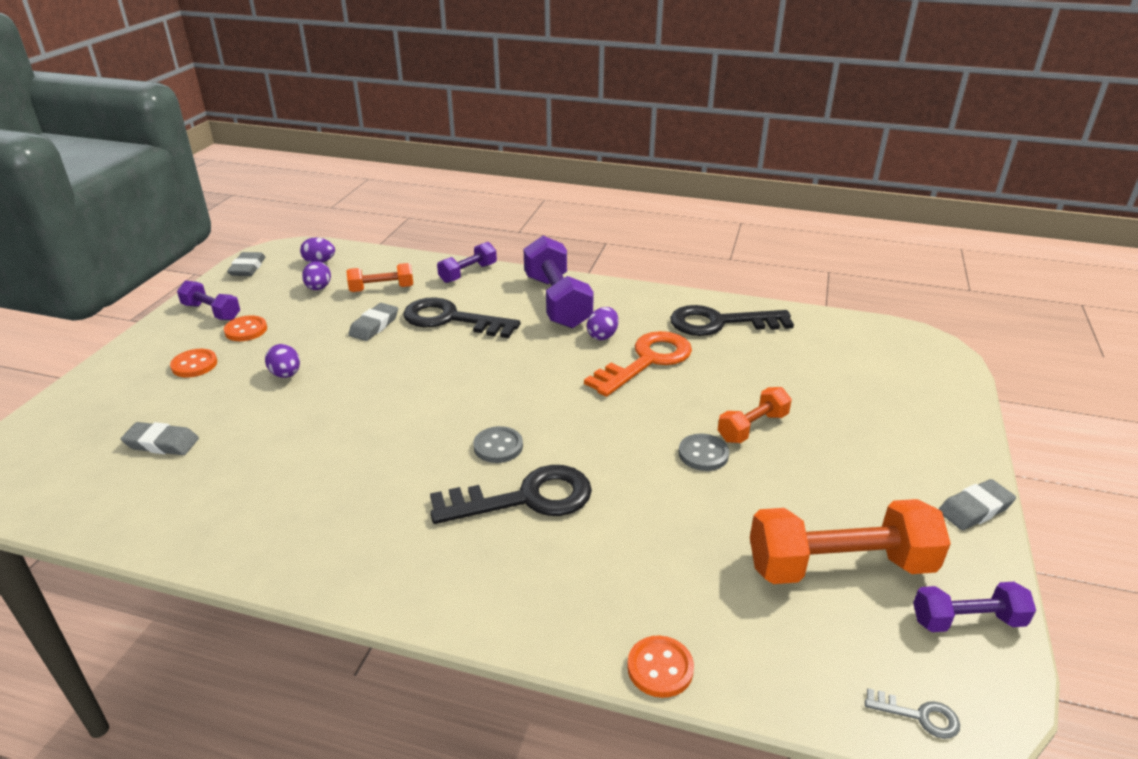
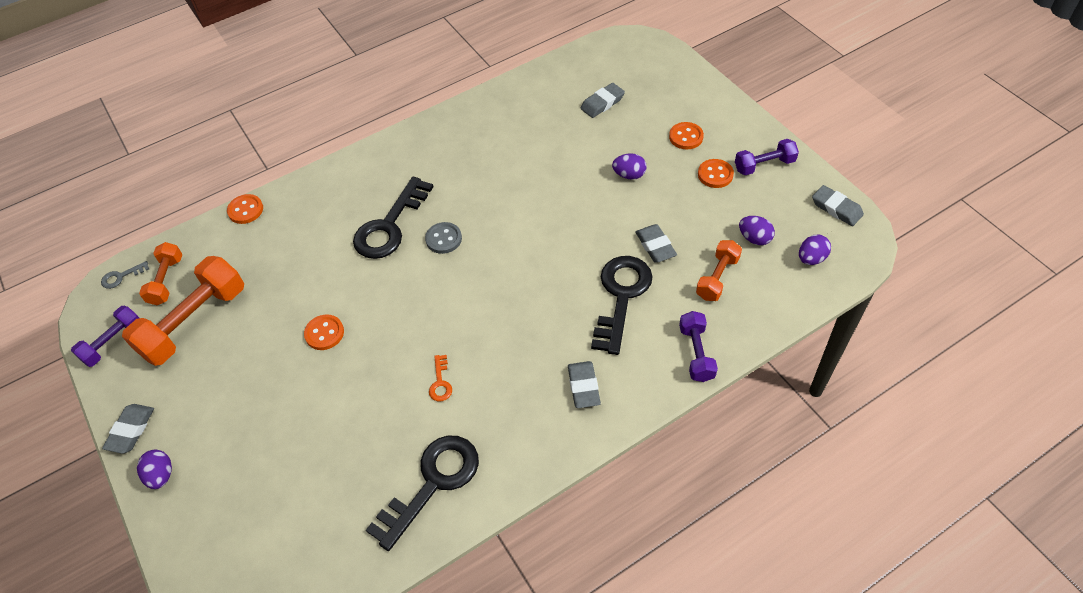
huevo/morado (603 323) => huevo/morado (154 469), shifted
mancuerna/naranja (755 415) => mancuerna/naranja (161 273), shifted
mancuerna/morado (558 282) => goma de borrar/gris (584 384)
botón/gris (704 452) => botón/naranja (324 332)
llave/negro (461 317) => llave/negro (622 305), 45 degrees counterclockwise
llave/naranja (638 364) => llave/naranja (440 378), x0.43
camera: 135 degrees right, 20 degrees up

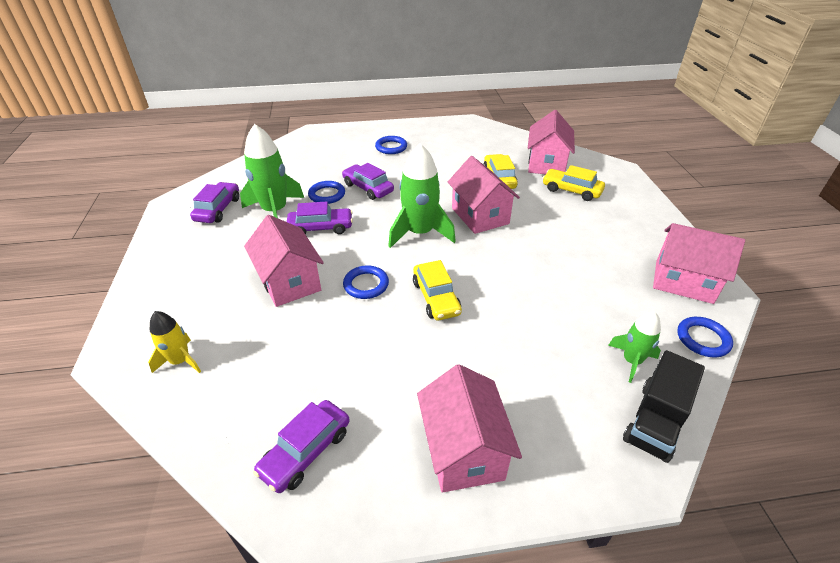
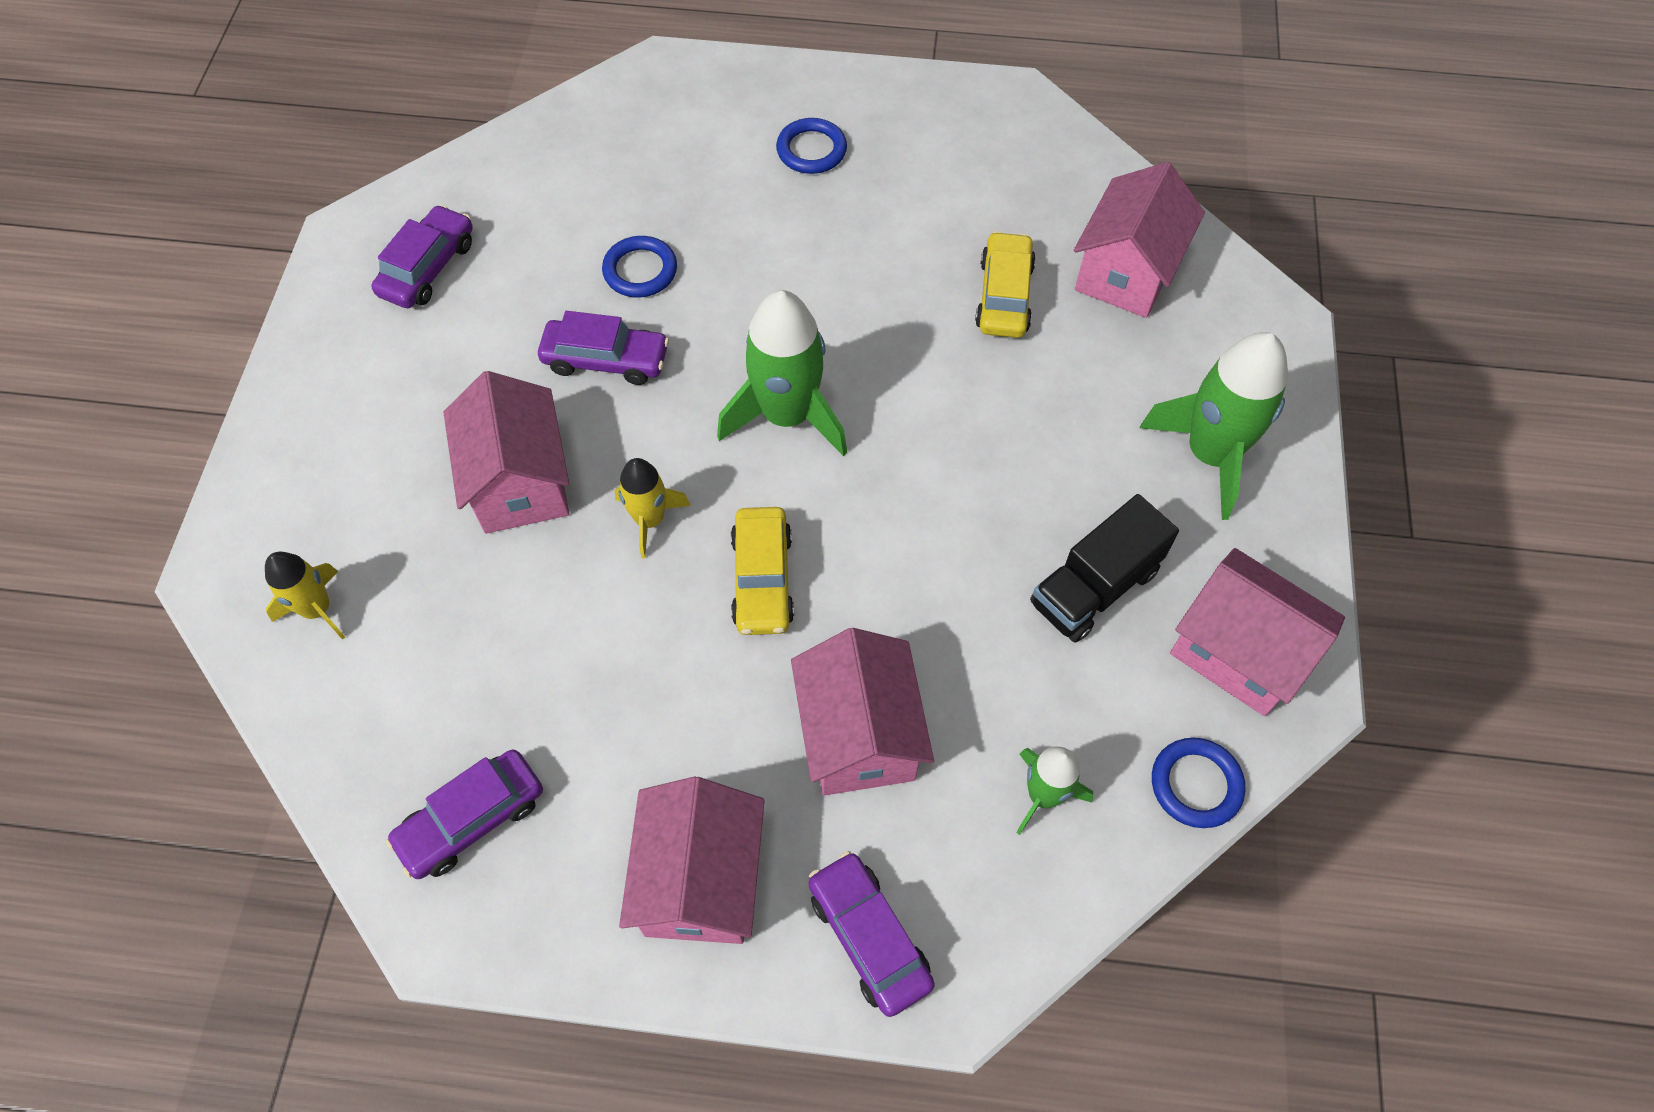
coche/amarillo (574 183) => nothing
cohete/verde (272 171) => cohete/verde (1214 426), shifted
coche/morado (368 181) => coche/morado (872 934), shifted
casa/rosa (484 195) => casa/rosa (862 712), shifted
camión/negro (664 406) => camión/negro (1104 568), shifted
anillo/azul (366 282) => cohete/amarillo (652 508)
camera: 15 degrees right, 20 degrees up

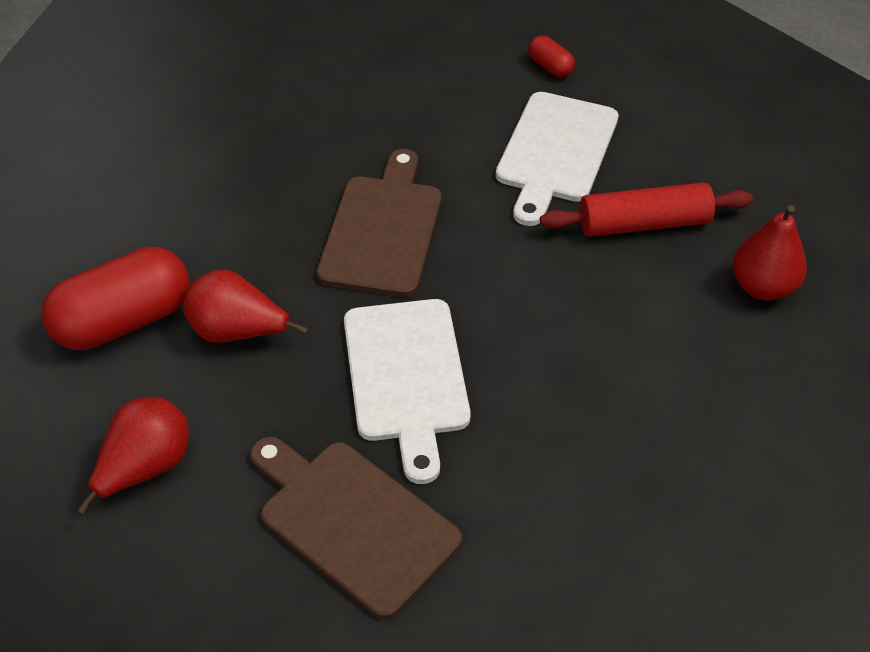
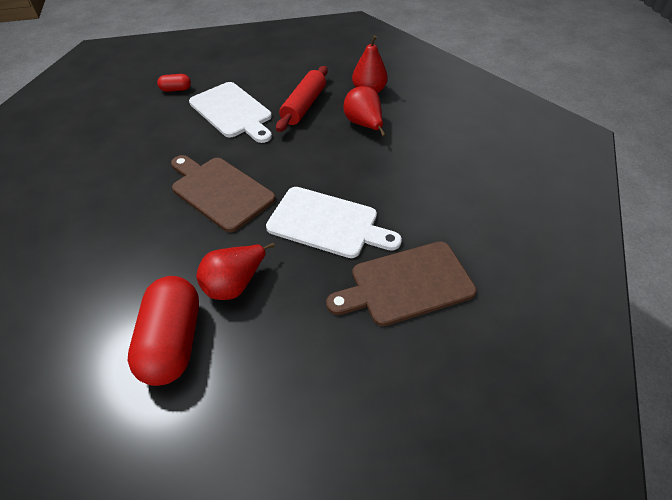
pera/rojo (133 455) => pera/rojo (364 111), shifted
camera: 60 degrees left, 0 degrees up

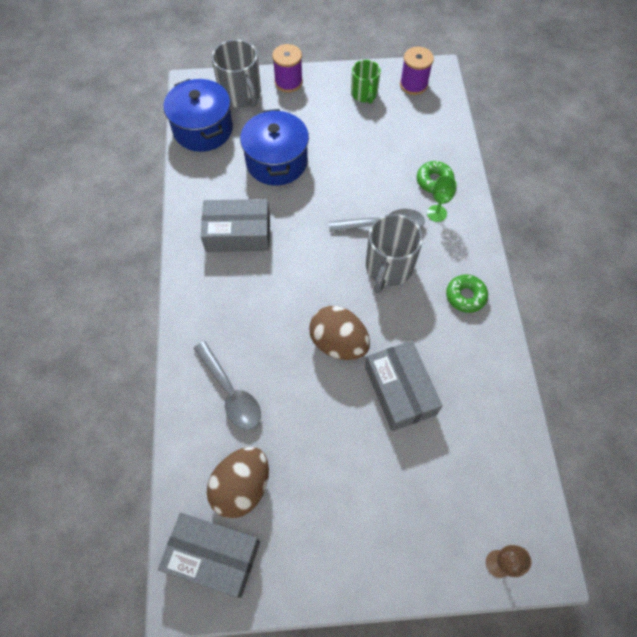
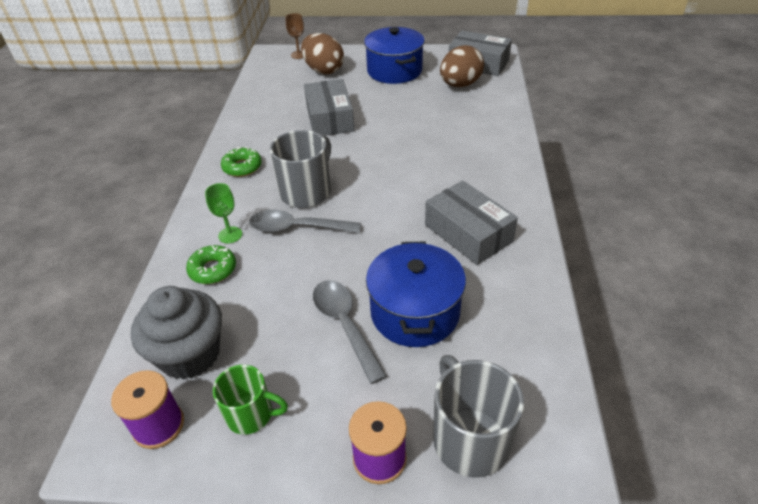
nothing => magdalena/gris (176 333)
olla/azul (198 115) => olla/azul (394 55), shifted
cuchara/gris (227 385) => cuchara/gris (350 332), shifted
huevo/marrón (339 333) => huevo/marrón (322 53), shifted
caja/gris (235 225) => caja/gris (471 223), 45 degrees clockwise
taza/verde (366 82) => taza/verde (250 400), 105 degrees clockwise
camera: 170 degrees left, 20 degrees down

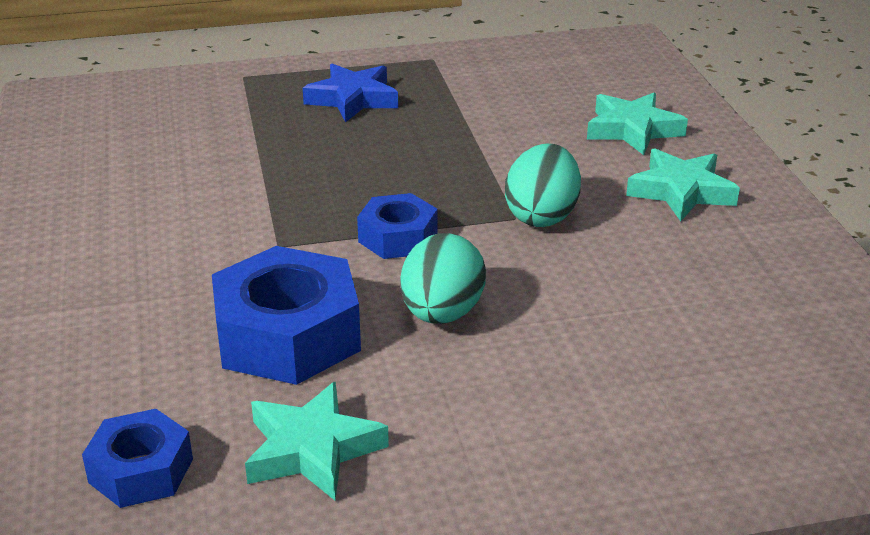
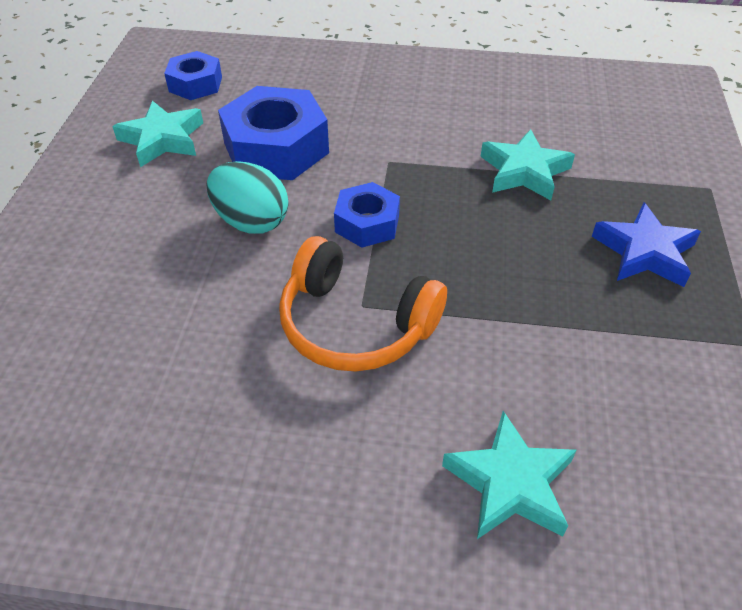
estrella/turquesa (683 184) => estrella/turquesa (528 164), shifted
huevo/turquesa (543 185) => auriculares/naranja (363 304)
camera: 110 degrees right, 15 degrees up

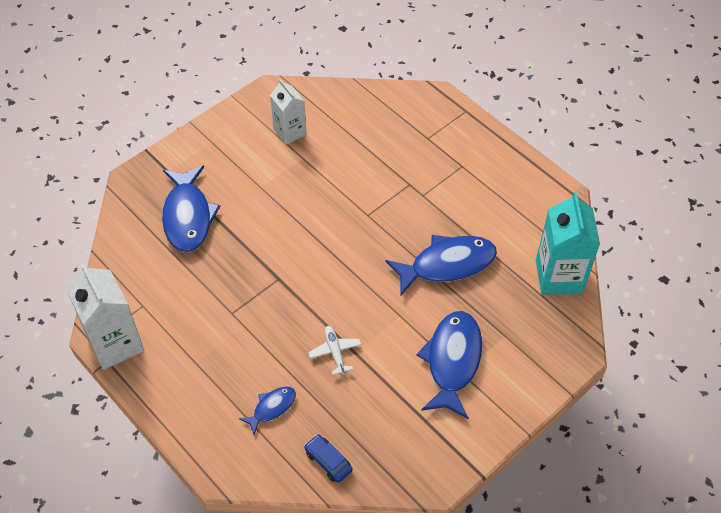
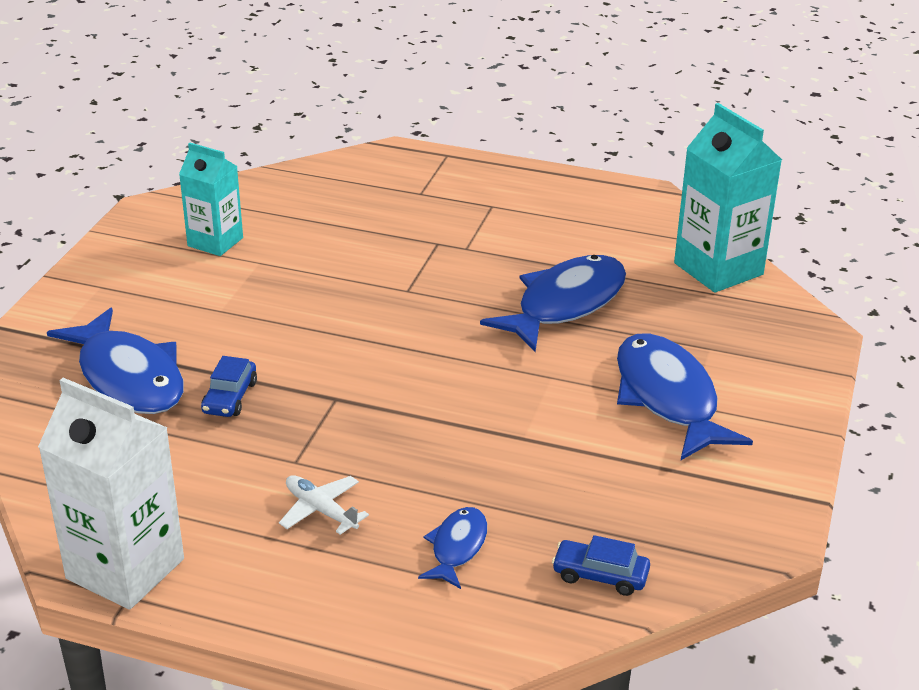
nothing => coche/azul (229 386)
avión/blanco (334 350) => avión/blanco (324 505), shifted
cartón de leche/blanco (288 112) => cartón de leche/turquesa (211 199)
camera: 30 degrees left, 20 degrees down

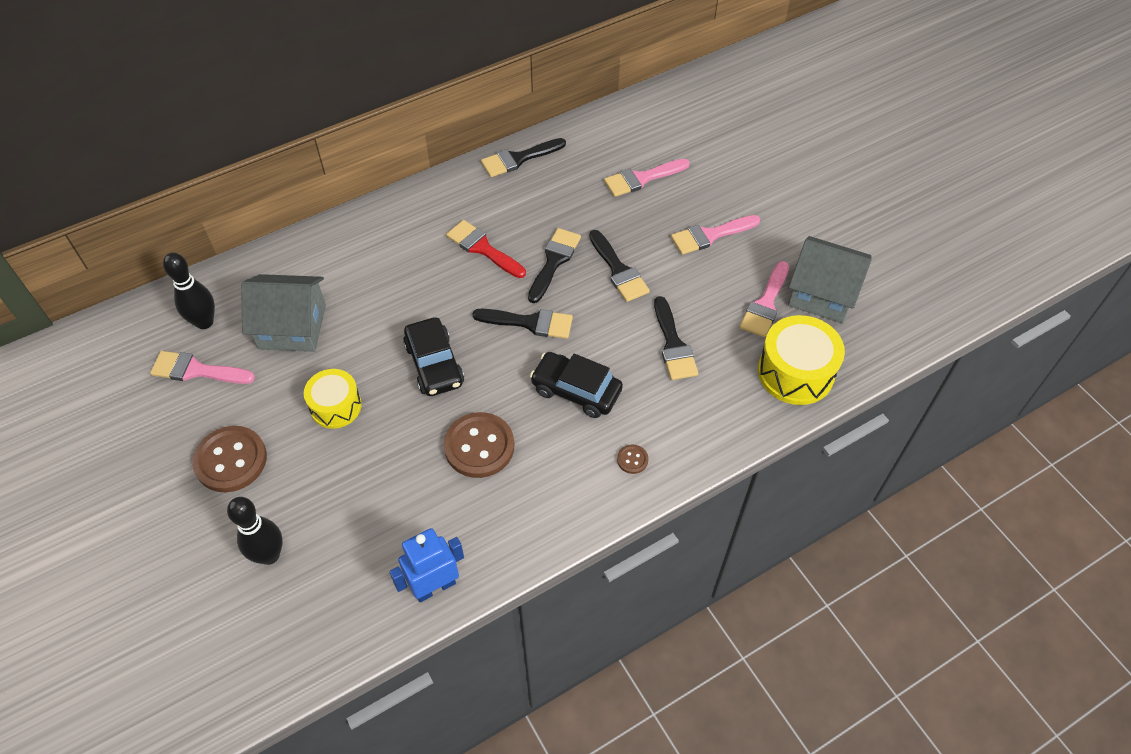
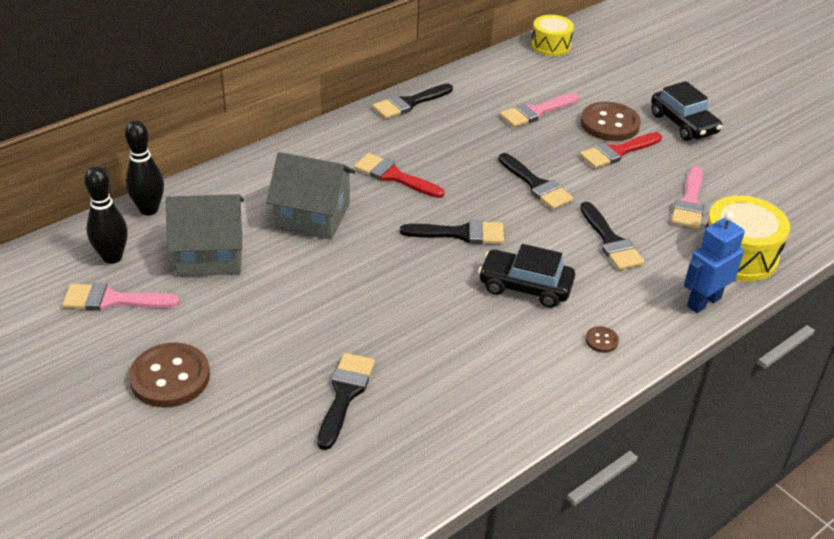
bolo/negro (255 531) => bolo/negro (144 167), shifted
tambor/amarillo (333 399) => tambor/amarillo (552 35), shifted
robot/azul (426 565) => robot/azul (714 262), shifted
coche/negro (433 356) => coche/negro (686 111), shifted
botón/marrón (479 445) => botón/marrón (611 121), shifted
pincel/negro (554 265) => pincel/negro (346 401), shifted
casa/gris (829 279) => casa/gris (311 196), shifted
pincel/rosa (715 235) => pincel/rojo (621 150)
camera: 10 degrees left, 15 degrees down

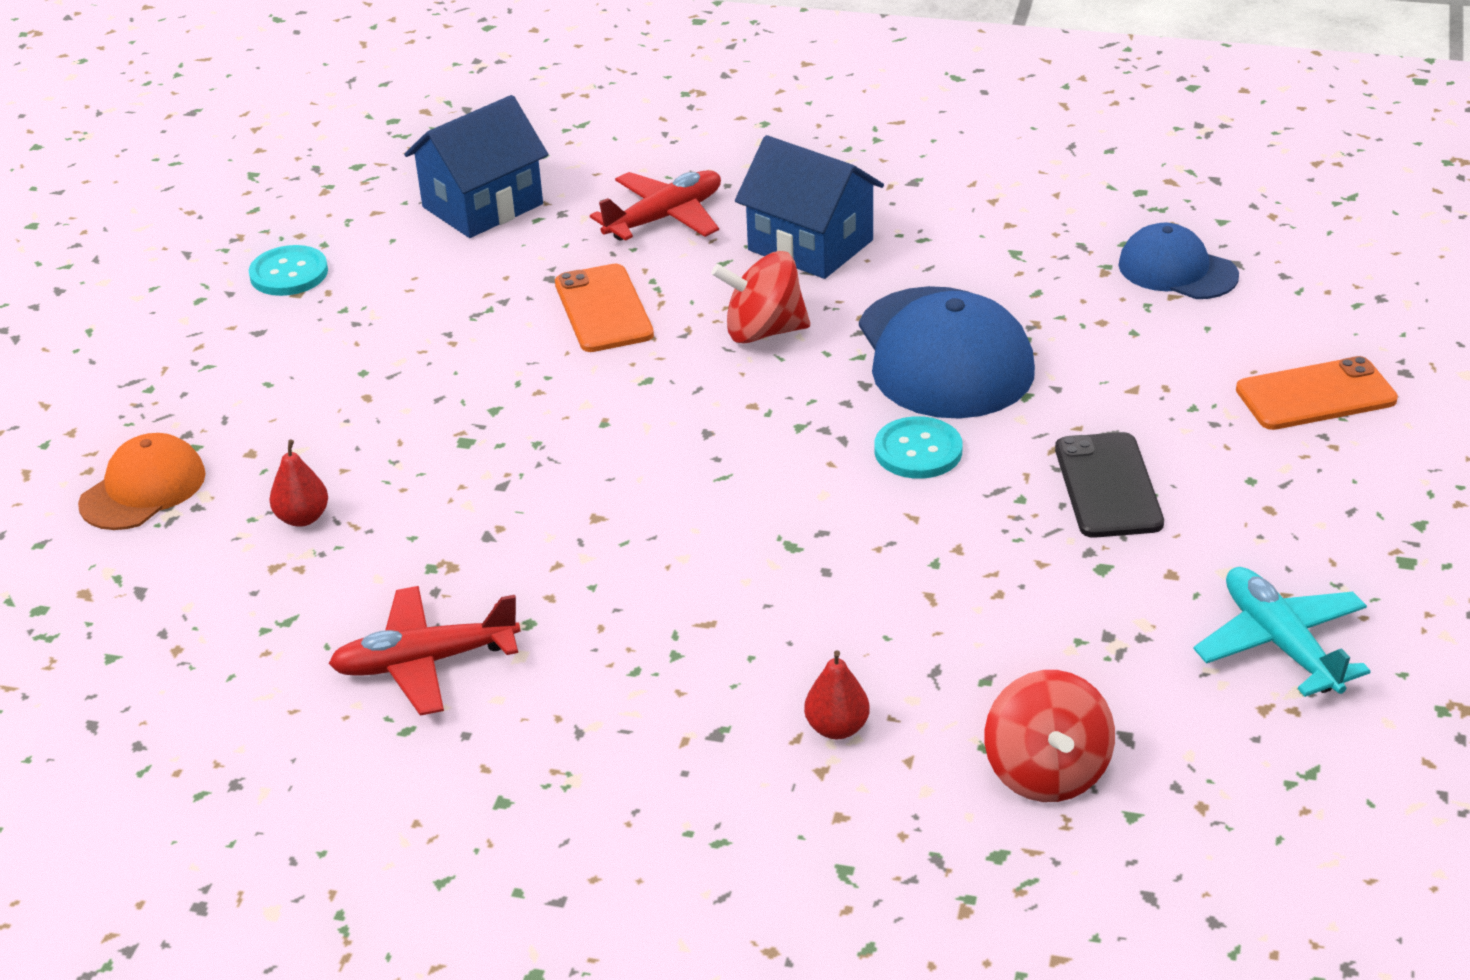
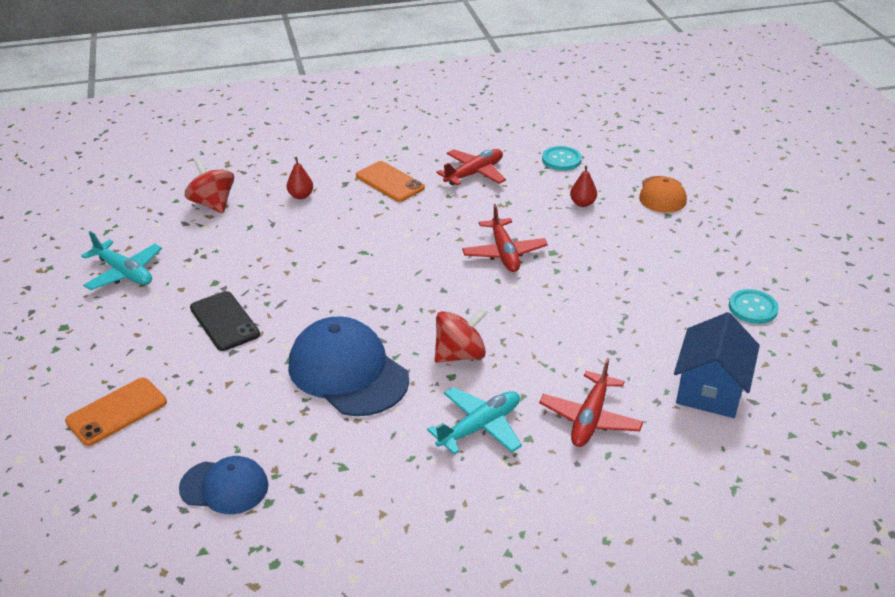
nothing => avión/rojo (505 238)
móvil/naranja (604 308) => móvil/naranja (390 181), shifted
botón/turquesa (918 447) => botón/turquesa (562 158), shifted
casa/azul (809 207) => avión/turquesa (474 421)
camera: 150 degrees right, 0 degrees up

